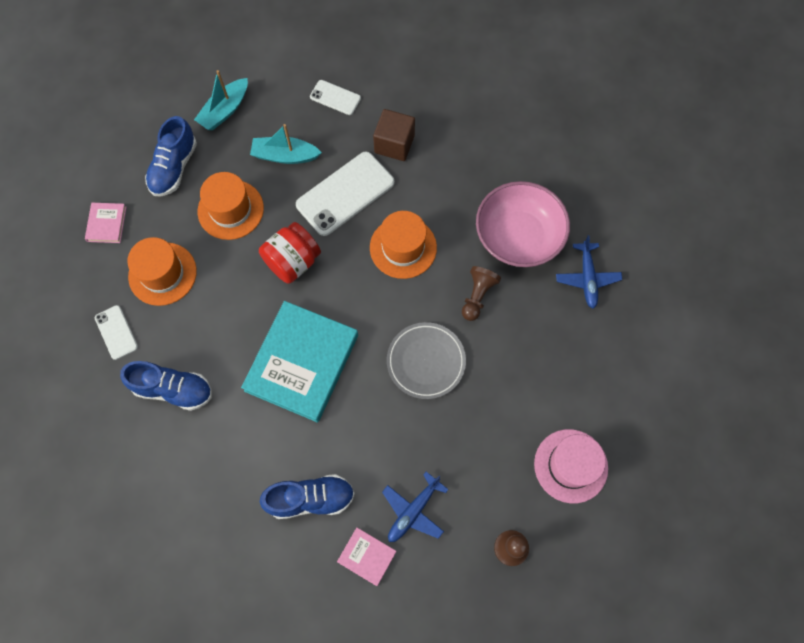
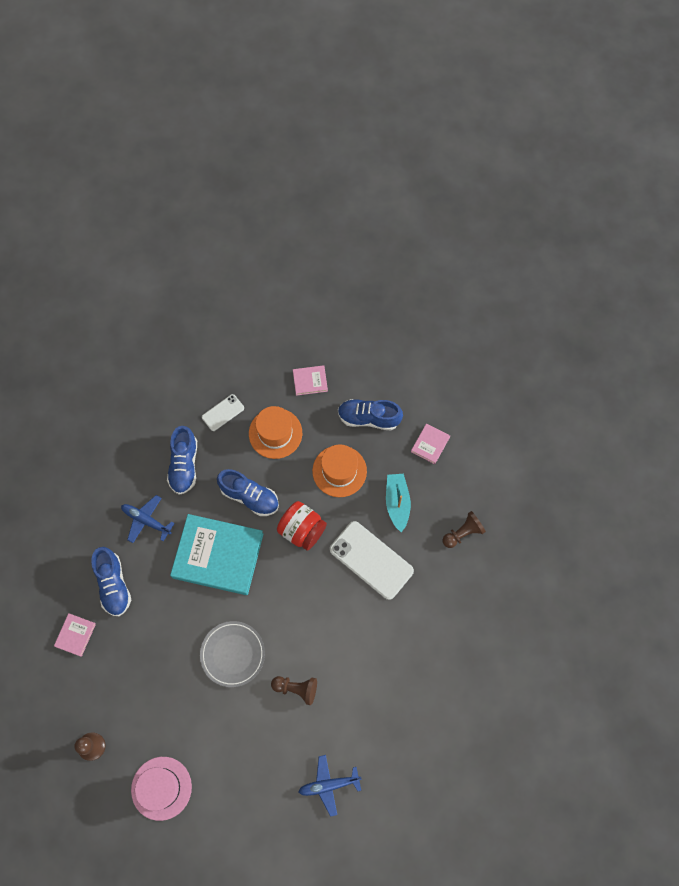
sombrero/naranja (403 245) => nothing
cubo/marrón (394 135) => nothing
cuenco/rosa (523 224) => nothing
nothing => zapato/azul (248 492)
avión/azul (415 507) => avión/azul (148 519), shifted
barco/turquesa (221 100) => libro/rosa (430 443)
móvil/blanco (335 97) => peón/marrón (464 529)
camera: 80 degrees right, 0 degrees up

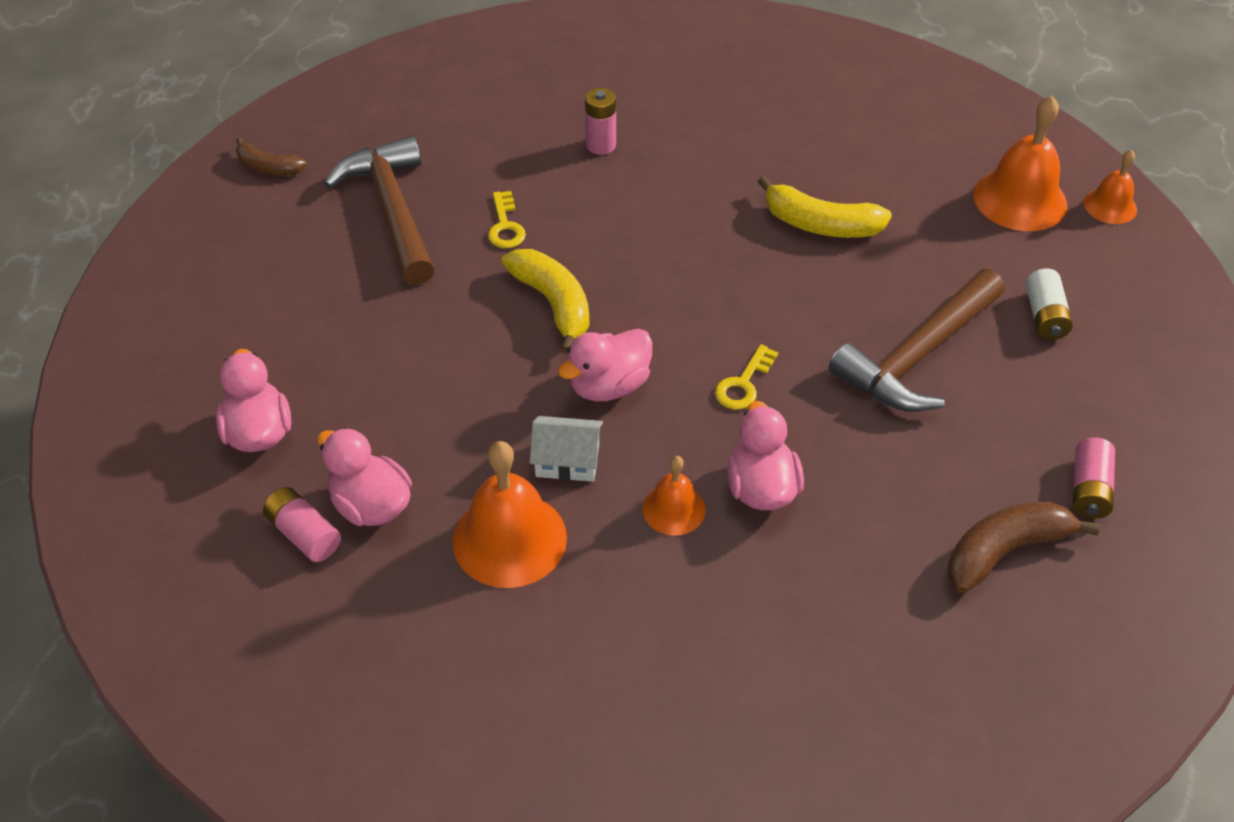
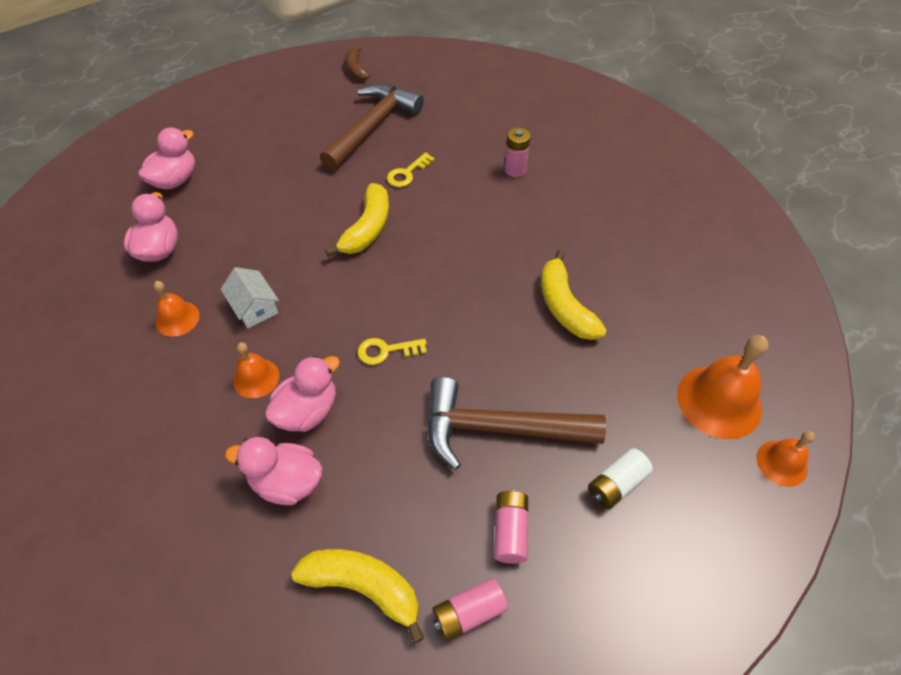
pila/rosa (302 524) => pila/rosa (511 527), shifted
pato/rosa (605 364) => pato/rosa (273 471), shifted
plátano/marrón (1024 547) => plátano/amarillo (357 596)
campana/naranja (510 514) => campana/naranja (177 309), x0.56
camera: 50 degrees right, 5 degrees up

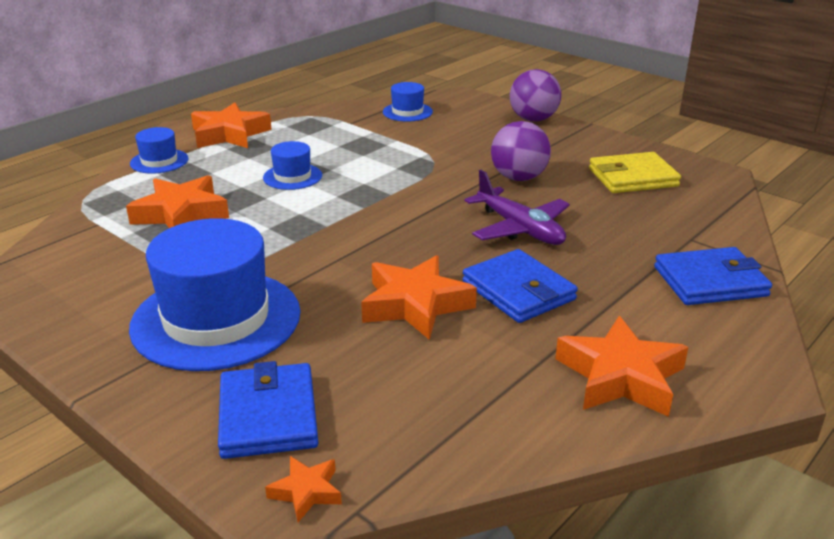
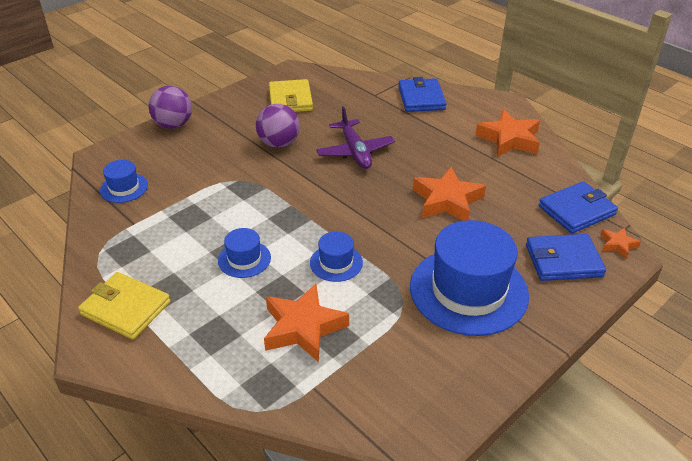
sombrero/azul (159 150) => sombrero/azul (336 256), shifted
cartera/azul (520 286) => cartera/azul (578 207), shifted
estrella/naranja (231 125) => cartera/amarillo (124 305)
avión/morado (517 207) => avión/morado (355 137), 105 degrees clockwise
camera: 85 degrees left, 10 degrees up

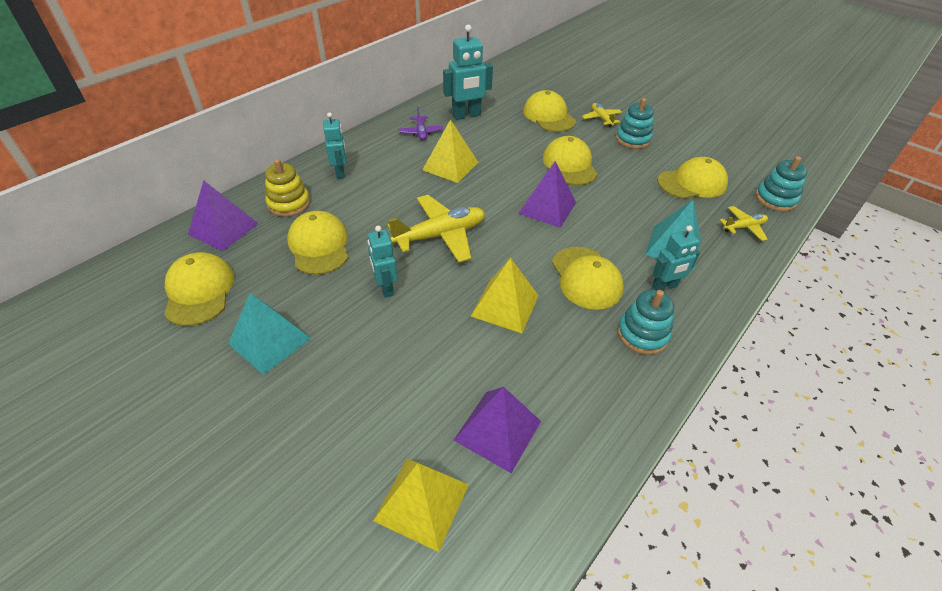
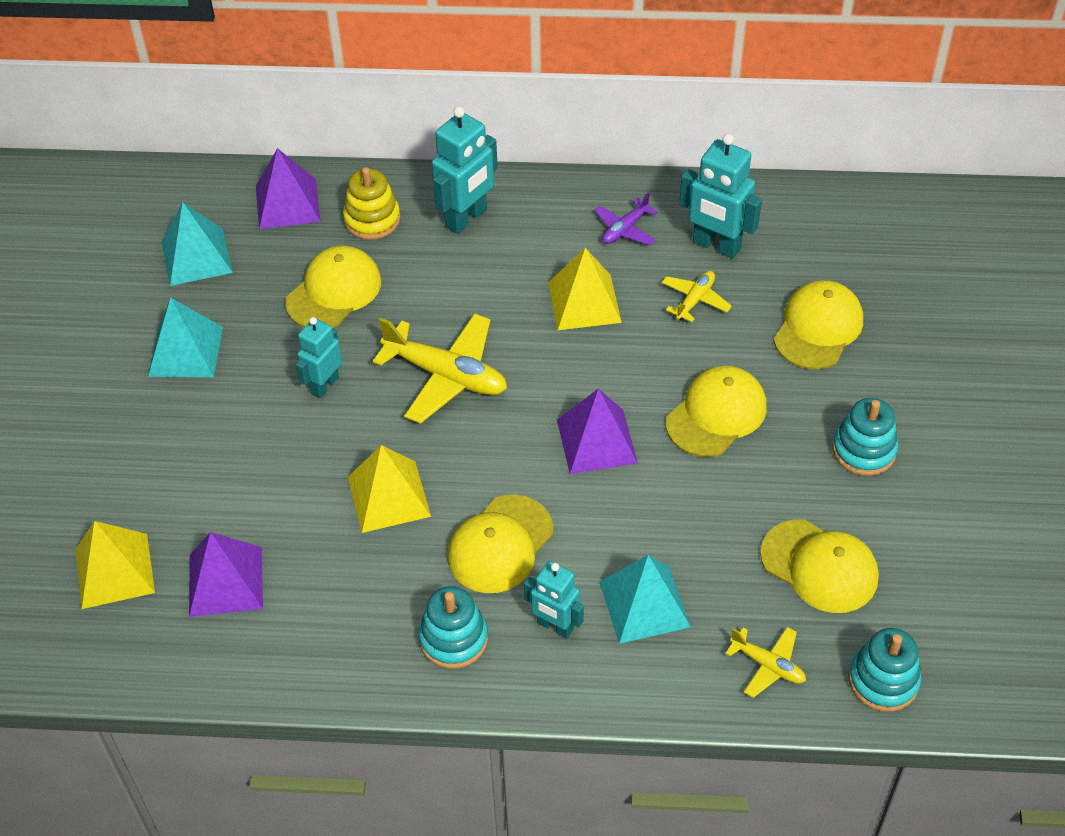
avión/amarillo (602 115) => avión/amarillo (697 296), shifted
gorra/amarillo (199 289) => pirámide/turquesa (197 244)
robot/turquesa (335 145) => robot/turquesa (465 170), x1.54
camera: 55 degrees right, 5 degrees up

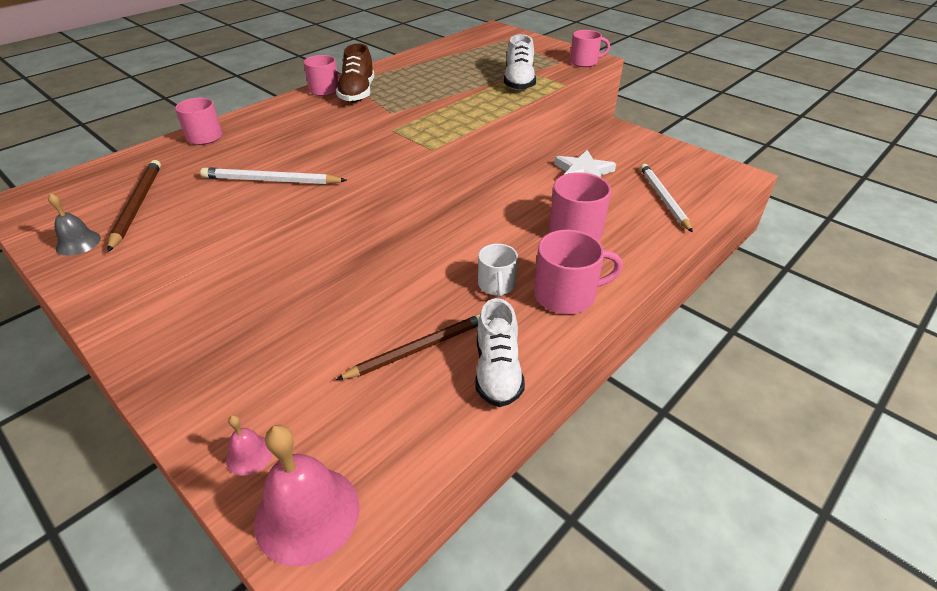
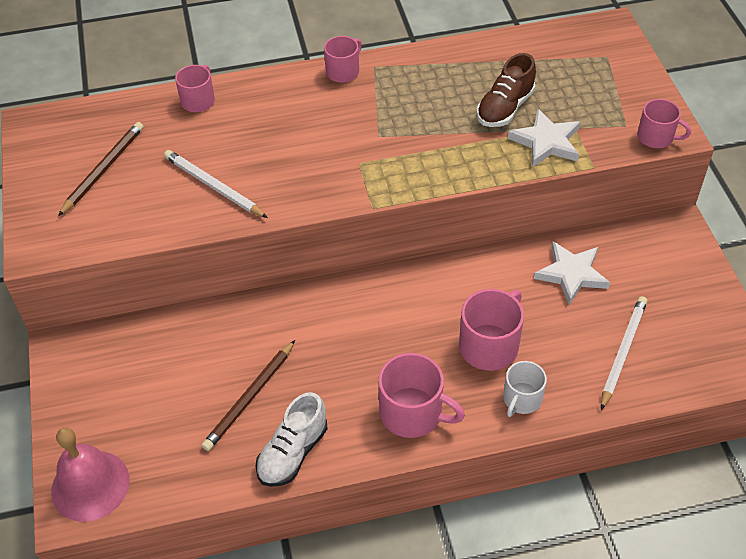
campana/gris (74 224) => nothing
campana/rosa (249 445) => nothing
zapato/marrón (355 72) => zapato/marrón (506 90), shifted
taza/blanco (498 270) => taza/blanco (525 389), shifted
zapato/blanco (520 62) => estrella/blanco (544 138)
lápiz/marrón (408 347) => lápiz/marrón (248 395), 120 degrees clockwise
camera: 35 degrees right, 10 degrees up

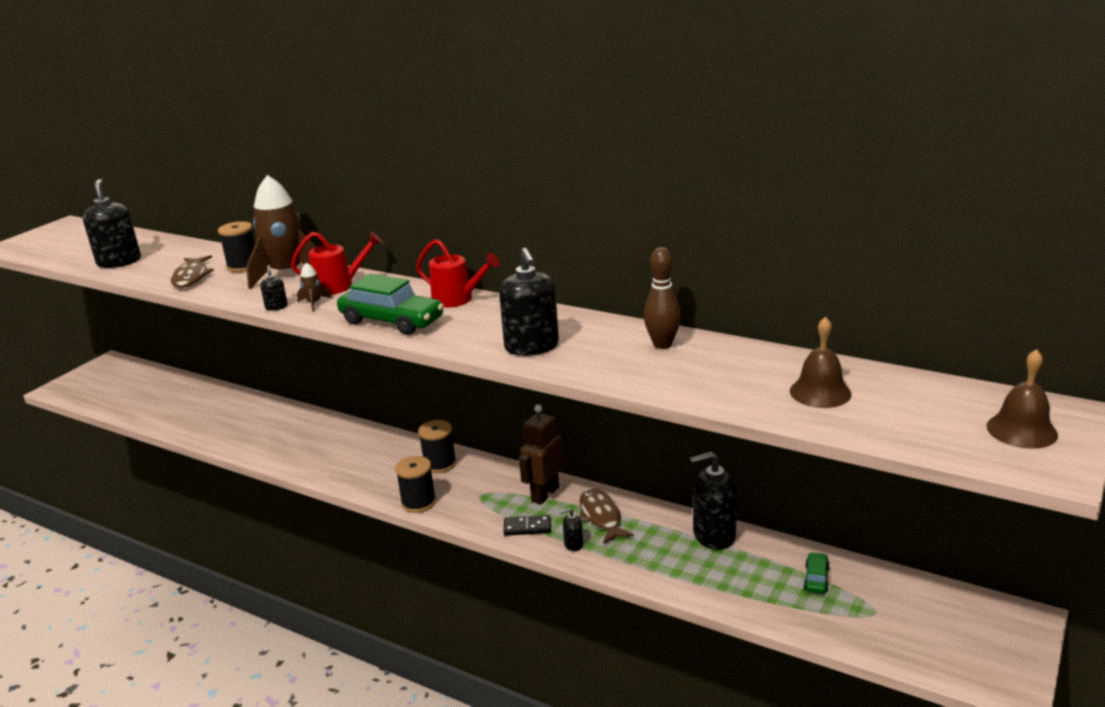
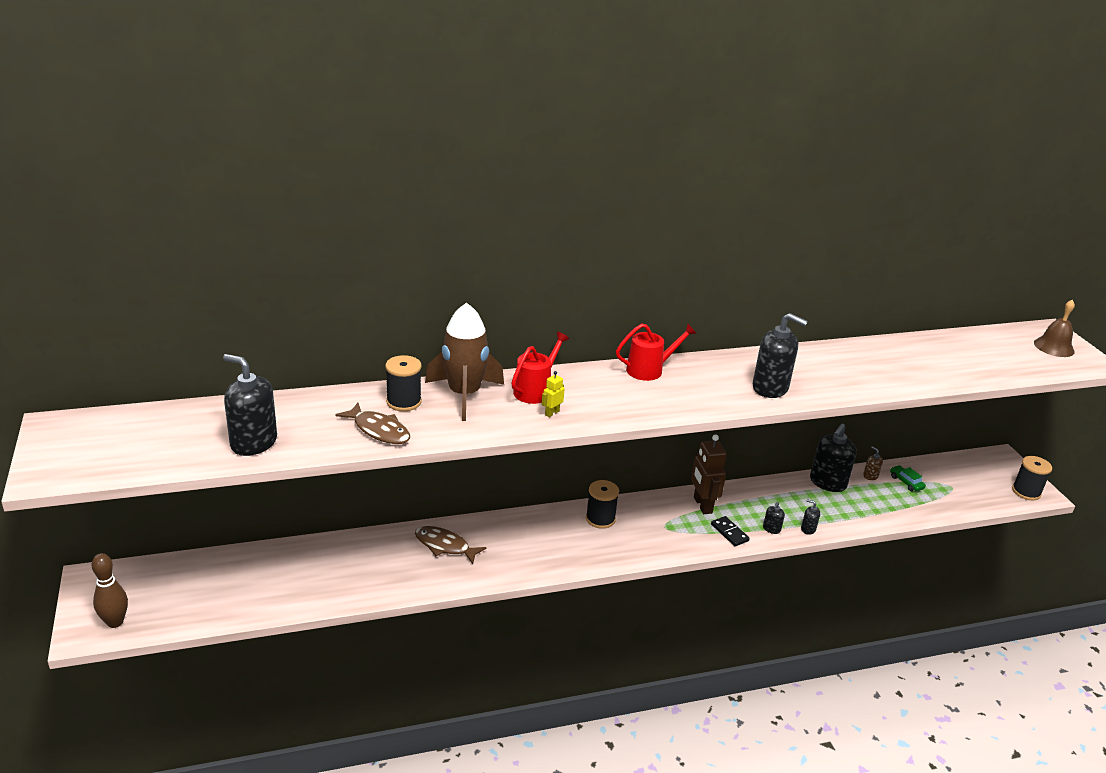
coche/verde (390 304) => nothing
campana/marrón (821 362) => nothing
nothing => dispensador de jabón/marrón (873 463)
dispensador de jabón/negro (274 288) => dispensador de jabón/negro (810 517), shifted
carrete/negro (415 484) => carrete/negro (1032 478), shifted
pez/marrón (606 516) => pez/marrón (450 545), shifted
bolo/marrón (662 298) => bolo/marrón (110 590), shifted
cohete/marrón (314 287) => robot/amarillo (553 394)
ficha de dominó/negro (527 525) => ficha de dominó/negro (730 531), 75 degrees counterclockwise
camera: 50 degrees left, 5 degrees up

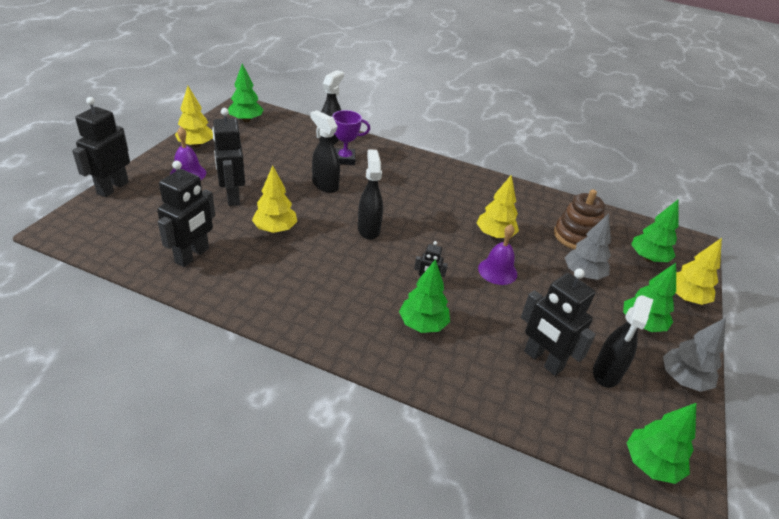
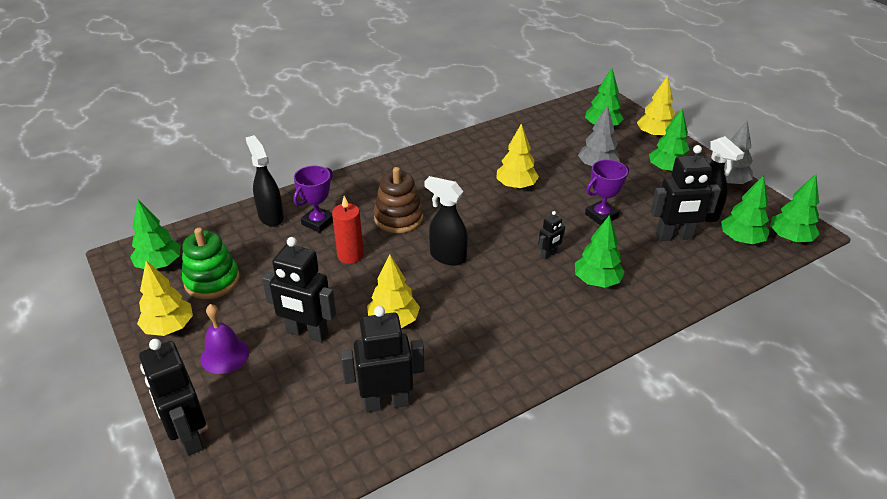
campana/morado (497 254) => nothing
nothing => juguete apilable/verde (211 263)
nothing => trofeo/morado (607 192)
nothing => árbol/verde (745 209)
juguete apilable/marrón (579 219) => juguete apilable/marrón (398 200), shifted
pulverizador/negro (325 151) => vela/rojo (347 230)
robot/negro (186 214) => robot/negro (382 359), 75 degrees counterclockwise
camera: 50 degrees left, 0 degrees up

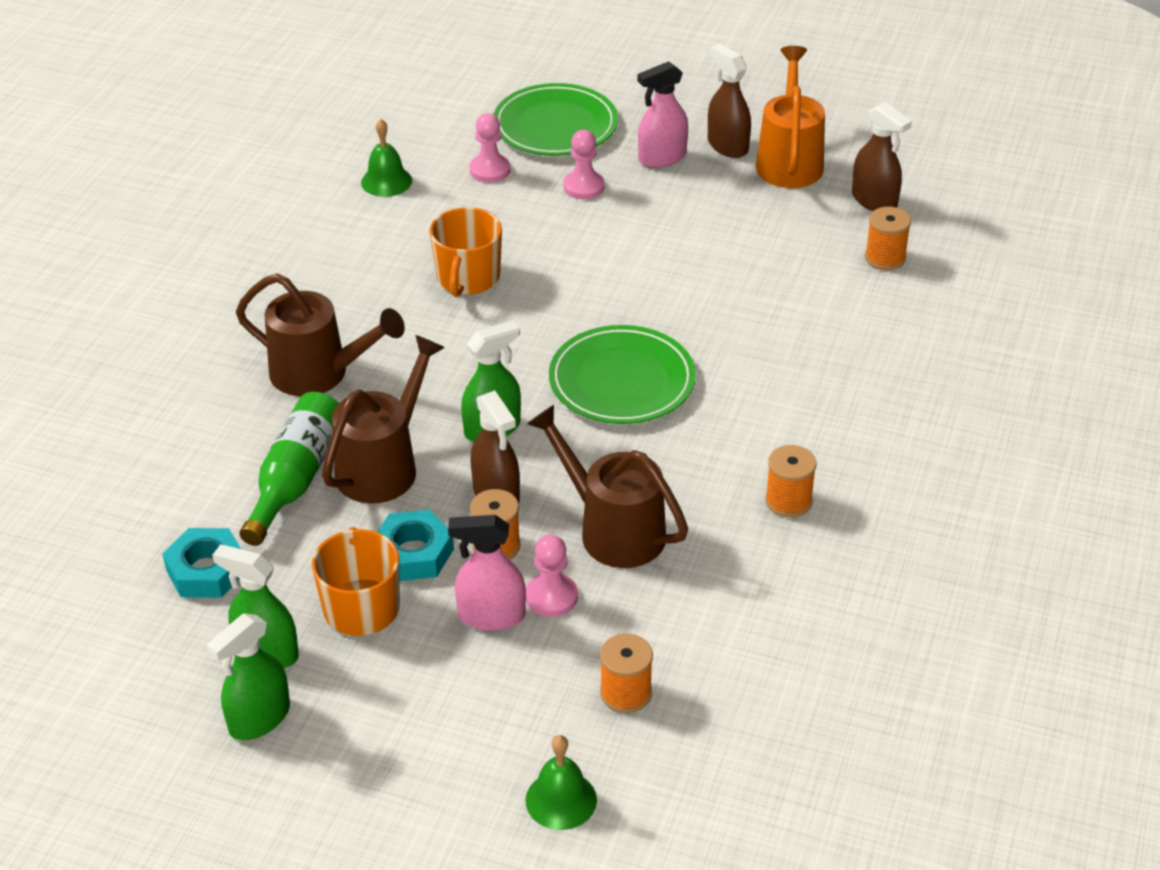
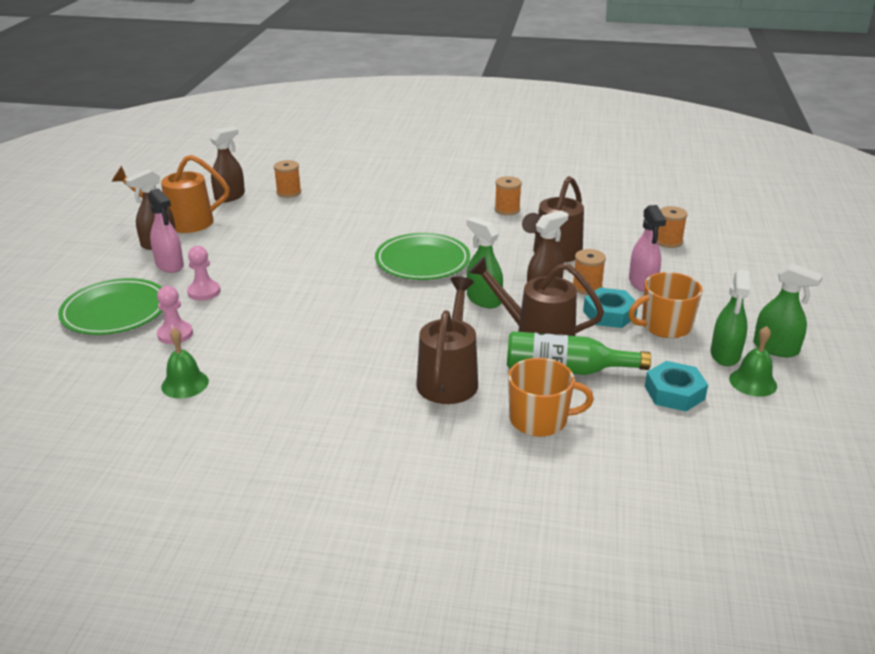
peón/rosa (552 575) => nothing
taza/naranja (465 252) => taza/naranja (551 397), shifted
campana/verde (561 782) => campana/verde (753 361), shifted
camera: 100 degrees left, 10 degrees down

